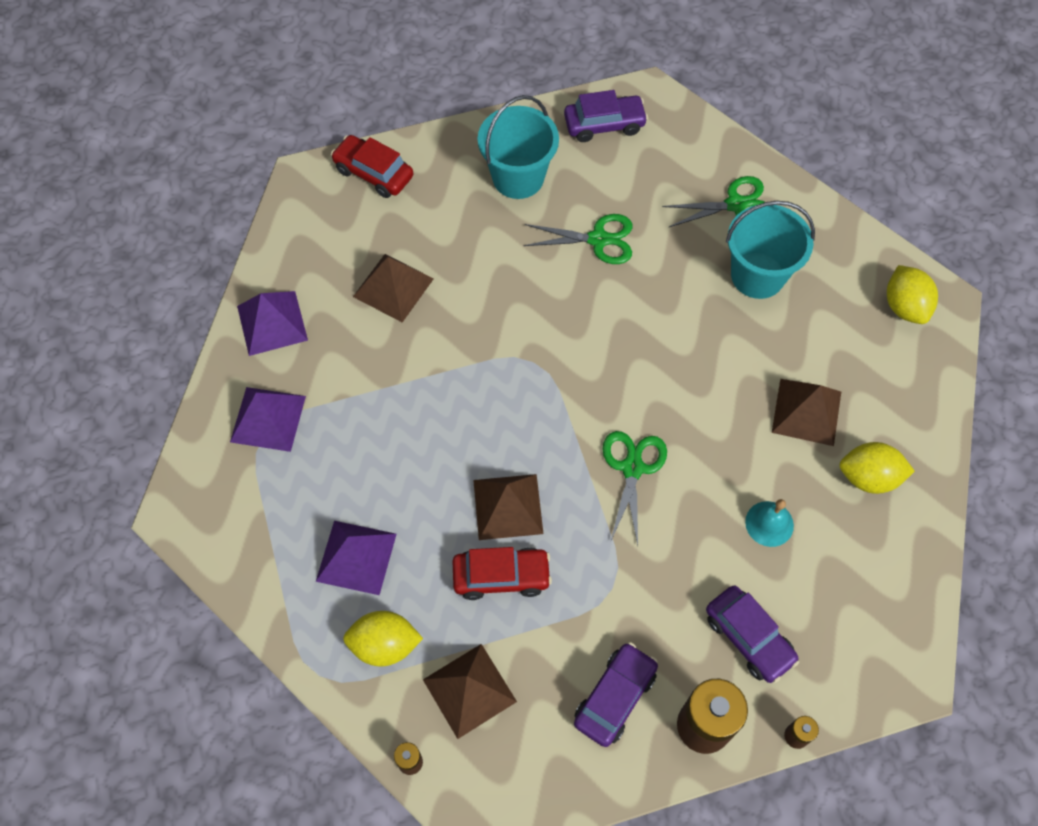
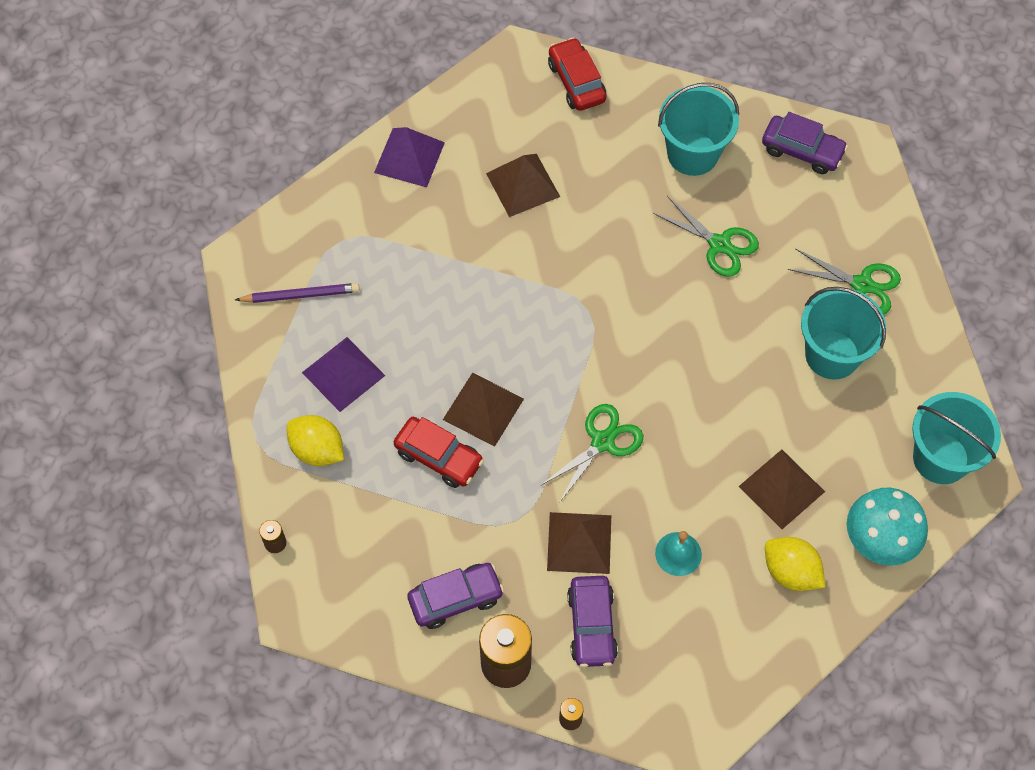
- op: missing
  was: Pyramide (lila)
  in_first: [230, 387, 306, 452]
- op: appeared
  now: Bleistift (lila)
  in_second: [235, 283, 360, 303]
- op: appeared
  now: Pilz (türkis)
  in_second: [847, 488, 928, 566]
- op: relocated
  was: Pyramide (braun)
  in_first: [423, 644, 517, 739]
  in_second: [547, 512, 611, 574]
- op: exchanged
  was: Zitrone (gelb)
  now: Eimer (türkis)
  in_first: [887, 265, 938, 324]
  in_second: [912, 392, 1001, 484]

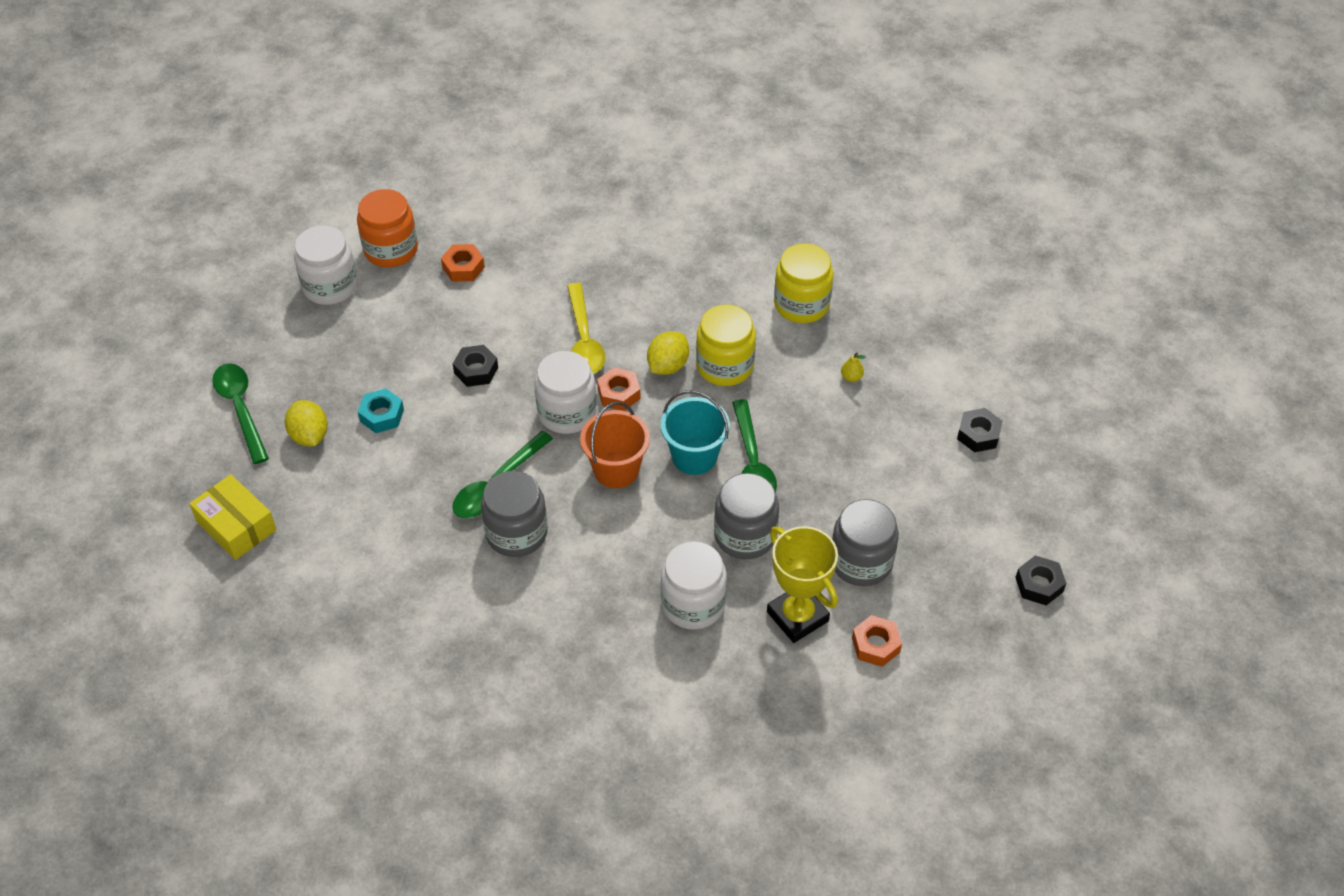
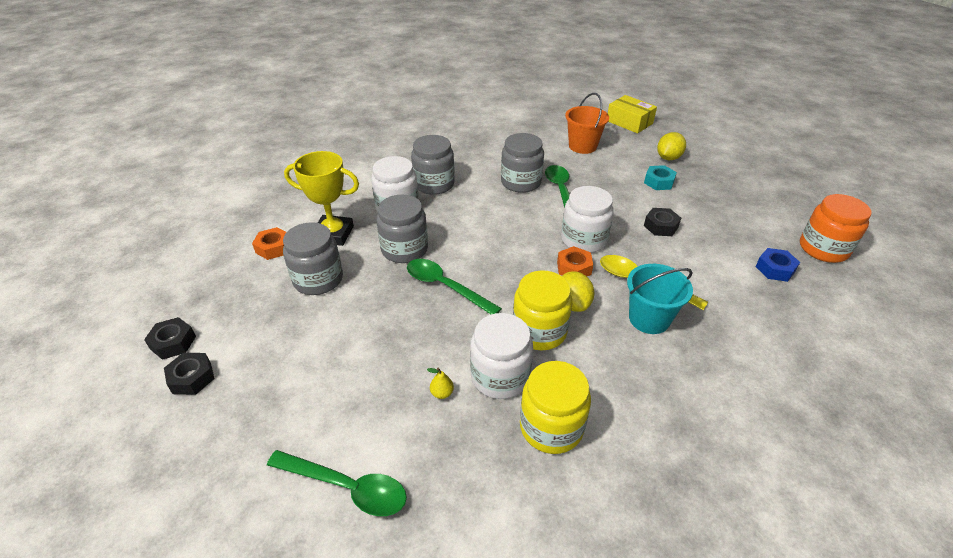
- op: appeared
  now: Einmachglas (grau)
  in_second: [411, 135, 455, 195]
- op: relocated
  was: Löffel (grün)
  in_first: [212, 363, 269, 464]
  in_second: [267, 450, 407, 516]
- op: relocated
  was: Einmachglas (weiß)
  in_first: [294, 225, 358, 305]
  in_second: [470, 313, 533, 399]
- op: relocated
  was: Eimer (orange)
  in_first: [580, 402, 650, 488]
  in_second: [565, 93, 609, 154]
- op: relocated
  was: Eimer (türkis)
  in_first: [661, 390, 730, 475]
  in_second: [627, 264, 693, 334]
- op: relocated
  was: Sechskantmutter (schwarz)
  in_first: [957, 408, 1003, 452]
  in_second: [164, 353, 215, 395]
- op: colour
  was: Sechskantmutter (orange)
  now: Sechskantmutter (blau)
  in_first: [441, 244, 485, 282]
  in_second: [755, 248, 800, 282]
- op: spun
  was: Schachtel (gelb)
  in_first: [189, 474, 277, 560]
  in_second: [608, 95, 657, 133]
  clockwise: 45
- op: spun
  was: Zitrone (gelb)
  in_first: [285, 400, 328, 446]
  in_second: [657, 132, 686, 160]
  clockwise: -75

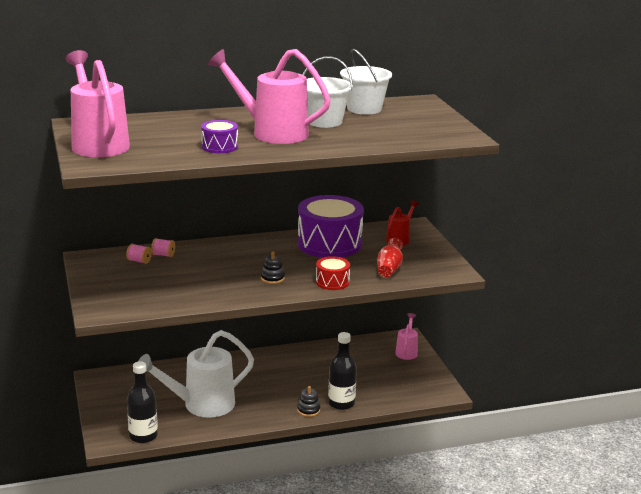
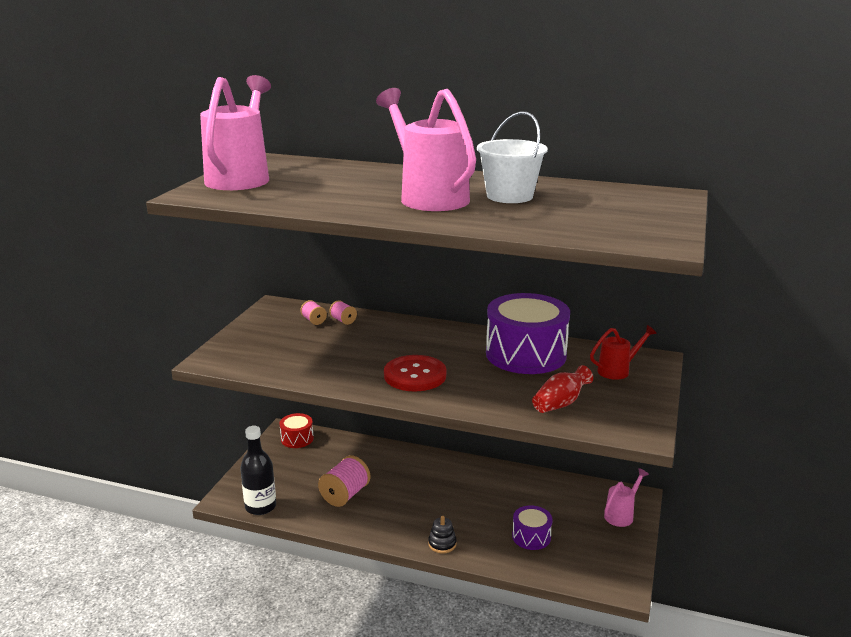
- op: missing
  was: Flasche (schwarz)
  in_first: [328, 332, 357, 410]
- op: missing
  was: Eimer (weiß)
  in_first: [340, 49, 392, 114]
- op: relocated
  was: Trommel (lila)
  in_first: [201, 120, 238, 153]
  in_second: [512, 505, 553, 550]
- op: relocated
  was: Trommel (rot)
  in_first: [316, 256, 350, 290]
  in_second: [279, 413, 314, 448]
- op: exchanged
  was: Gießkanne (weiß)
  now: Garnrolle (rosa)
  in_first: [138, 330, 254, 418]
  in_second: [318, 455, 371, 507]
- op: exchanged
  was: Stapelspielzeug (schwarz)
  now: Knopf (rot)
  in_first: [261, 252, 285, 284]
  in_second: [384, 355, 446, 391]

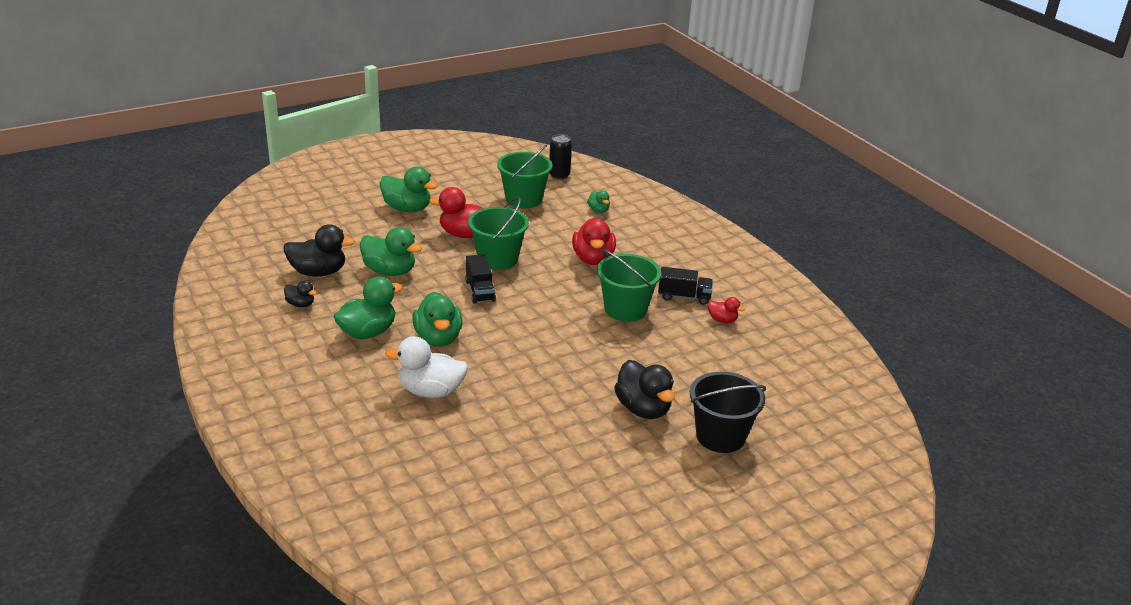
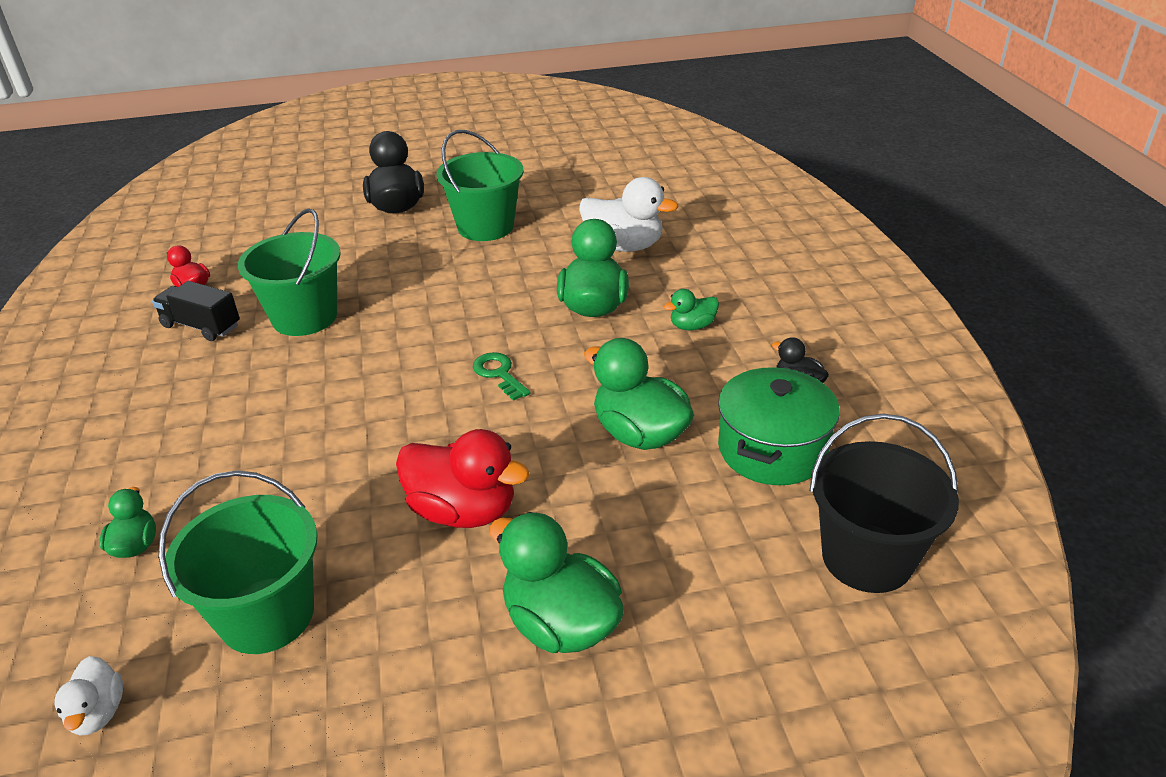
- op: missing
  was: Ente (rot)
  in_first: [572, 218, 616, 265]
- op: relocated
  was: Eimer (grün)
  in_first: [468, 197, 529, 270]
  in_second: [436, 130, 524, 241]
- op: relocated
  was: Eimer (schwarz)
  in_first: [690, 372, 766, 453]
  in_second: [810, 413, 959, 593]
- op: exchanged
  was: Ente (schwarz)
  now: Kochtopf (grün)
  in_first: [283, 224, 355, 277]
  in_second: [718, 366, 840, 485]
- op: exchanged
  was: Lastwagen (schwarz)
  now: Schlüssel (grün)
  in_first: [465, 254, 496, 304]
  in_second: [473, 352, 531, 401]
- op: exchanged
  was: Dose (schwarz)
  now: Ente (weiß)
  in_first: [549, 134, 572, 180]
  in_second: [54, 656, 123, 735]
- op: size
  was: Ente (grün)
  in_first: [334, 276, 403, 339]
  in_second: [664, 289, 719, 330]
  ratio: 0.52

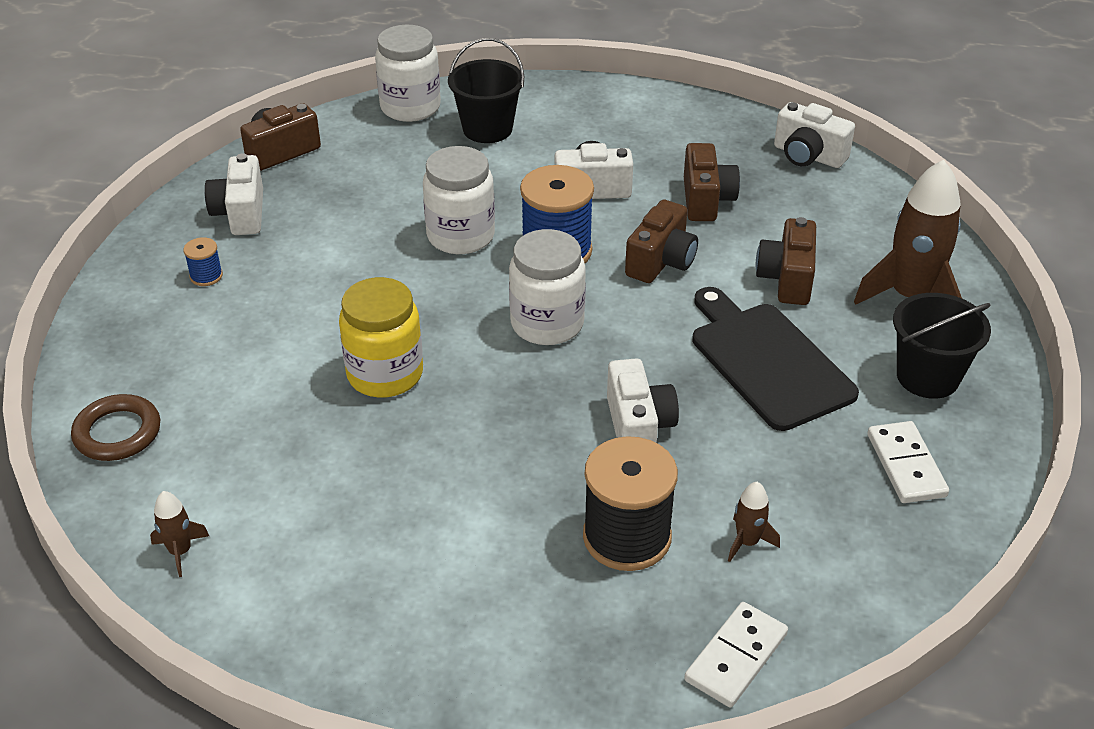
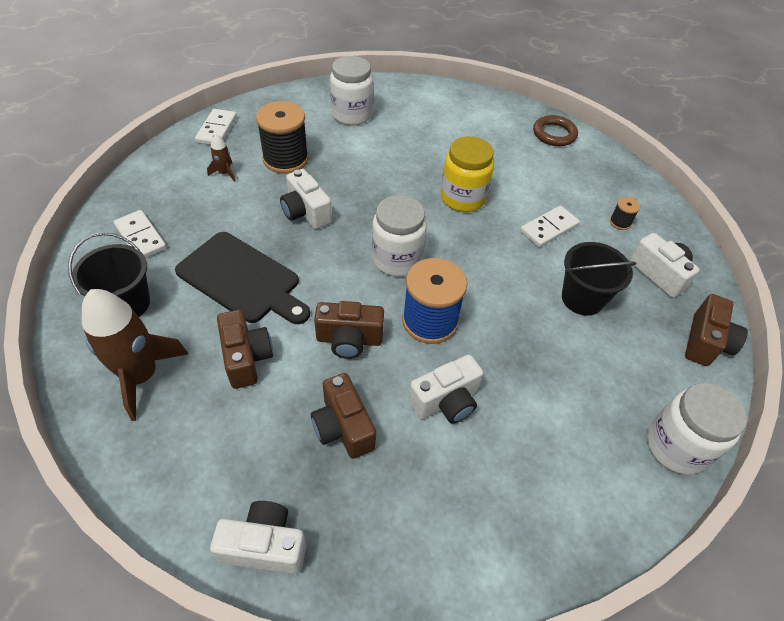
- op: missing
  was: Rakete (braun)
  in_first: [150, 491, 209, 577]
- op: appeared
  now: Dominostein (weiß)
  in_second: [520, 206, 580, 247]
- op: relocated
  was: Einmachglas (weiß)
  in_first: [423, 146, 495, 254]
  in_second: [330, 56, 373, 125]
- op: relocated
  was: Eimer (schwarz)
  in_first: [448, 38, 524, 143]
  in_second: [562, 242, 636, 316]
- op: colour
  was: Garnrolle (blau)
  now: Garnrolle (schwarz)
  in_first: [183, 237, 223, 286]
  in_second: [610, 197, 640, 230]
- op: spun
  was: Kamera (braun)
  in_first: [625, 200, 698, 283]
  in_second: [314, 301, 384, 359]
  clockwise: -90

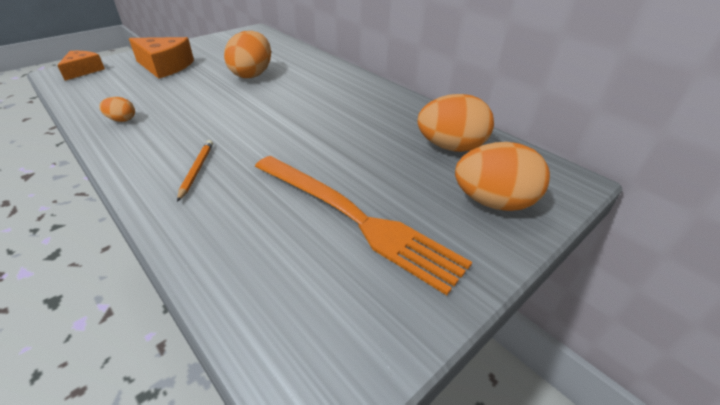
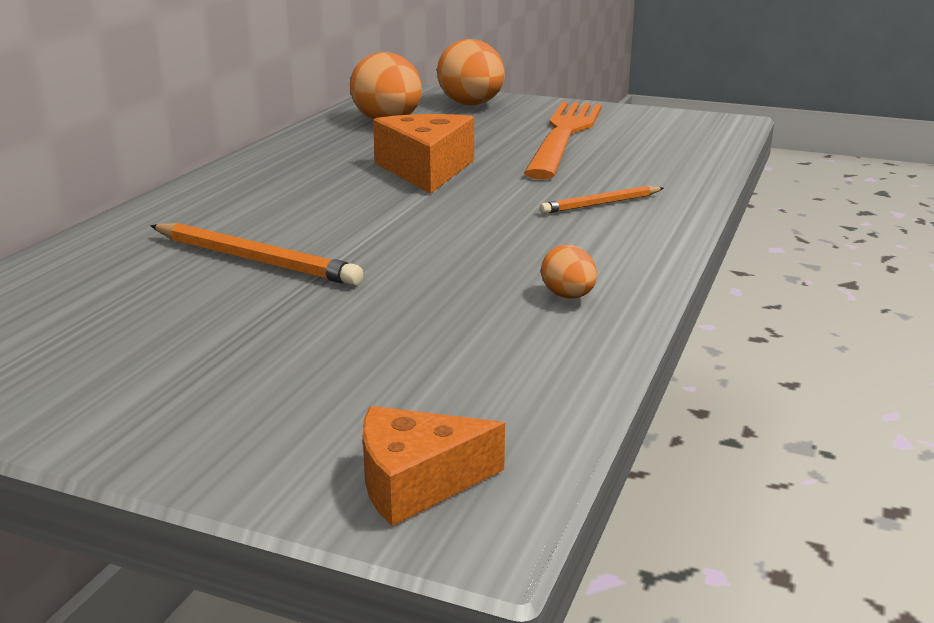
- op: relocated
  was: Käse (orange)
  in_first: [129, 37, 194, 79]
  in_second: [373, 114, 474, 194]
- op: exchanged
  was: Ei (orange)
  now: Bleistift (orange)
  in_first: [224, 31, 271, 78]
  in_second: [150, 223, 363, 286]

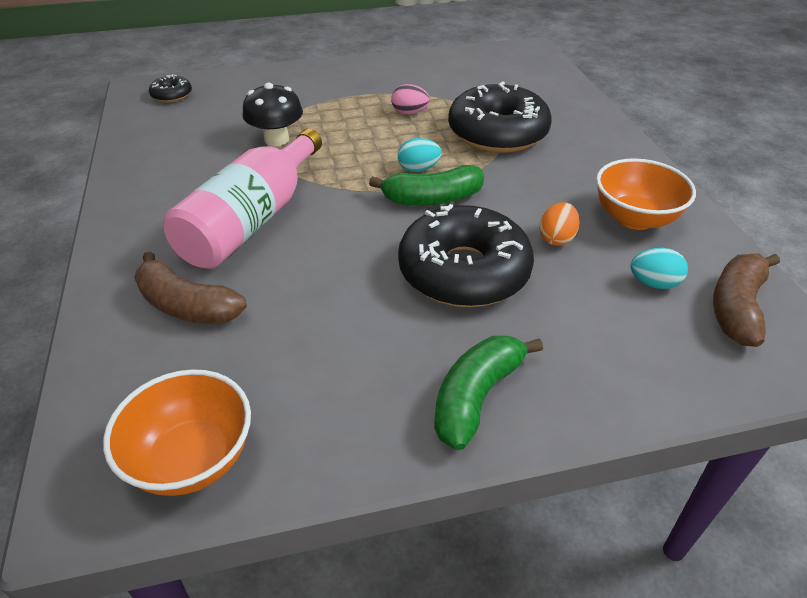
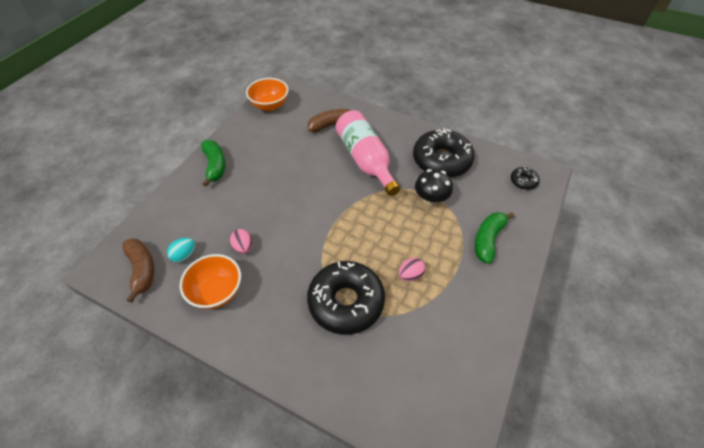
- op: missing
  was: Ei (türkis)
  in_first: [398, 138, 442, 172]
- op: relocated
  was: Banane (grün)
  in_first: [369, 165, 484, 206]
  in_second: [475, 212, 515, 264]
- op: relocated
  was: Donut (schwarz)
  in_first: [398, 204, 534, 307]
  in_second: [413, 128, 475, 178]
- op: colour
  was: Ei (orange)
  now: Ei (rosa)
  in_first: [539, 202, 580, 246]
  in_second: [230, 229, 252, 254]

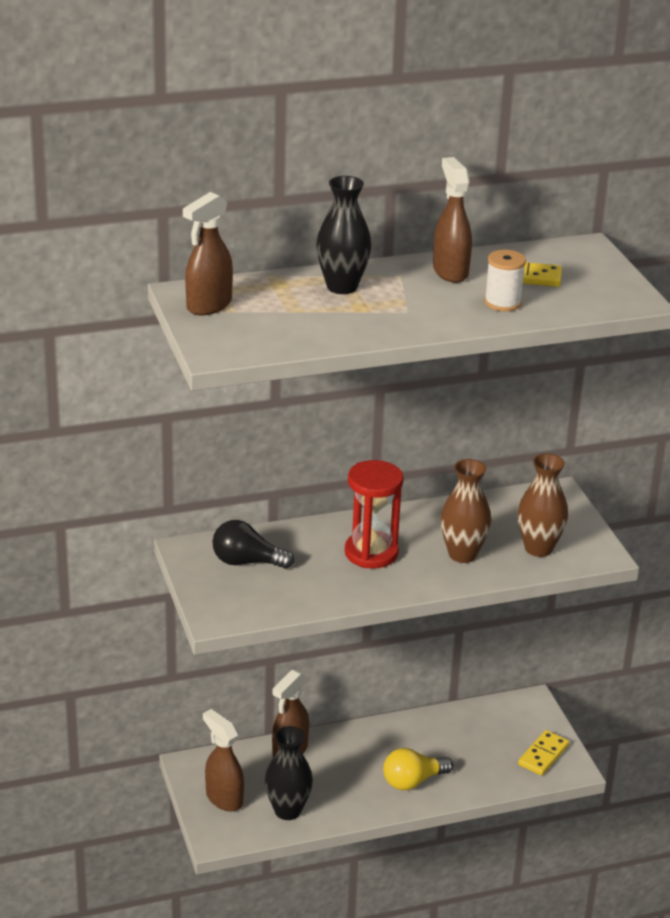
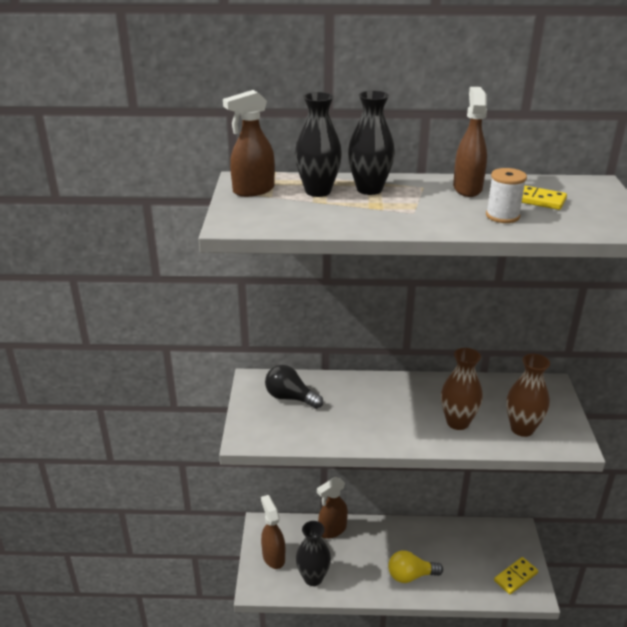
- op: missing
  was: Sanduhr (rot)
  in_first: [345, 460, 403, 568]
- op: appeared
  now: Vase (schwarz)
  in_second: [295, 92, 342, 197]

